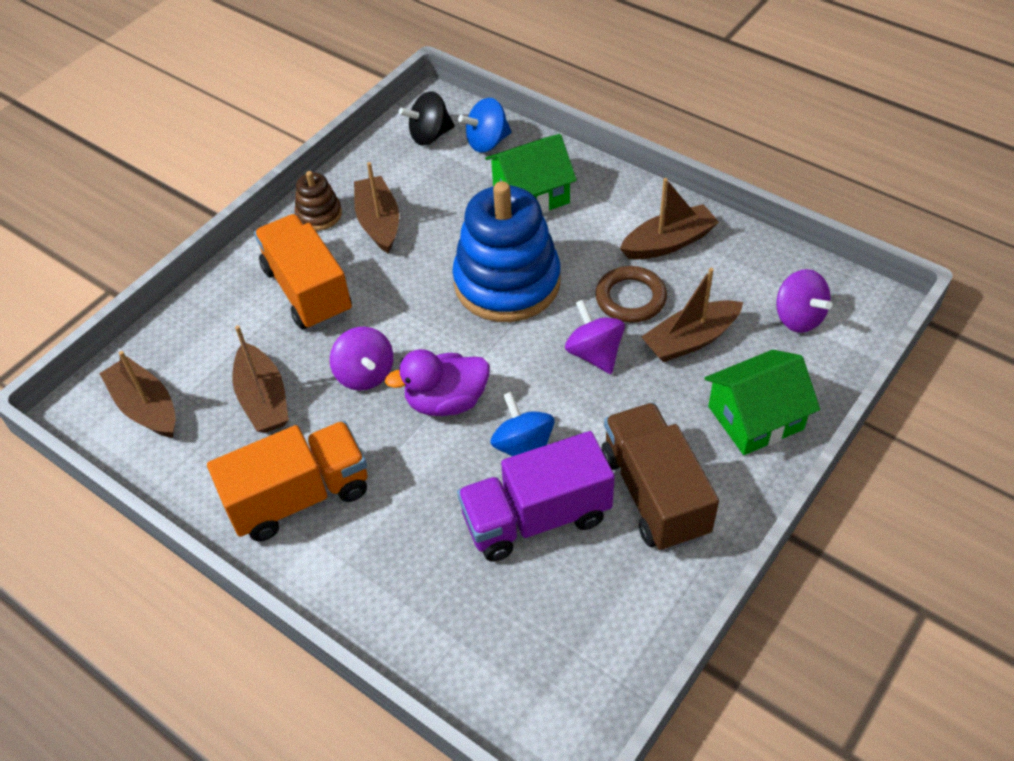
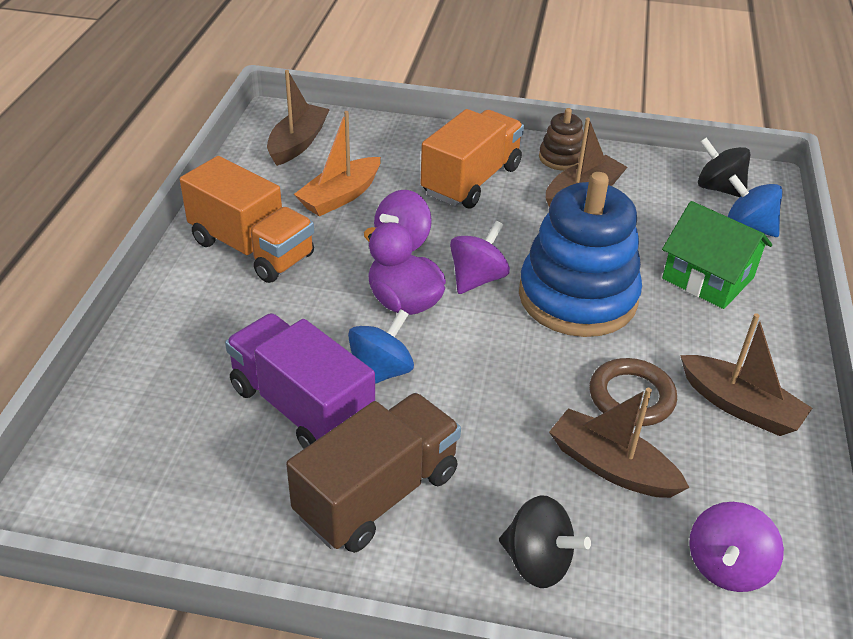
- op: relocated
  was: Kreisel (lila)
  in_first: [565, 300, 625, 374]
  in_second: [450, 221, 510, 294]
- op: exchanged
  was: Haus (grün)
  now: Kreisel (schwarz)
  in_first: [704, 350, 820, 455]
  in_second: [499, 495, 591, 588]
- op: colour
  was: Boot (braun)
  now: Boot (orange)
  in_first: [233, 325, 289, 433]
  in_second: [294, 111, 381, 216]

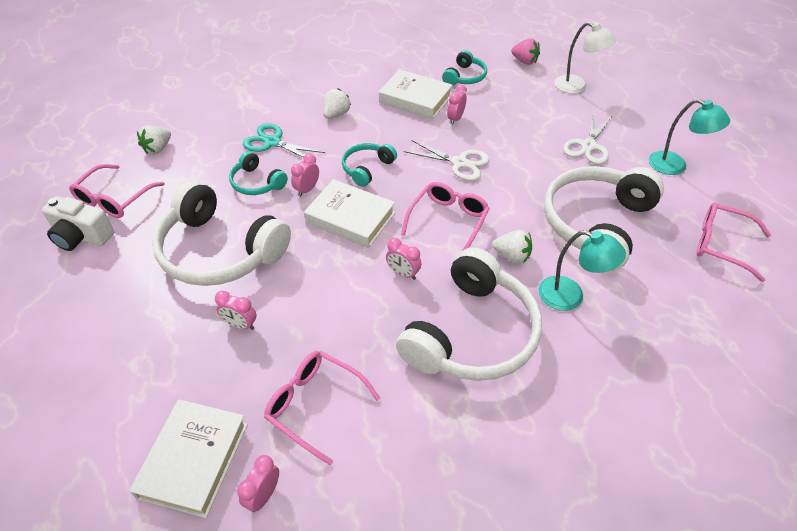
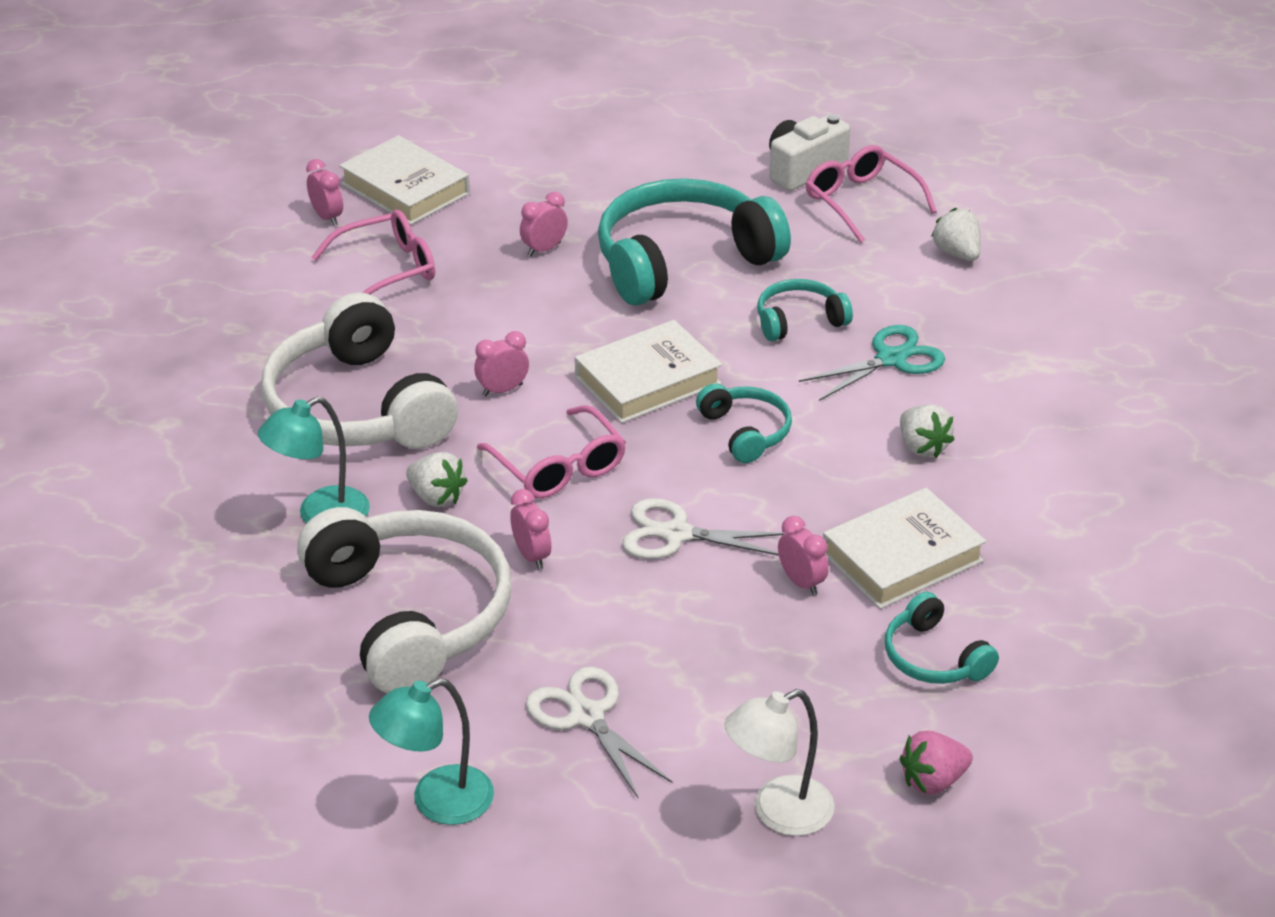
- op: missing
  was: Brille (rosa)
  in_first: [696, 203, 771, 282]
- op: relocated
  was: Wecker (rosa)
  in_first: [291, 154, 319, 197]
  in_second: [510, 489, 551, 569]
- op: colour
  was: Kopfhörer (weiß)
  now: Kopfhörer (türkis)
  in_first: [152, 181, 291, 286]
  in_second: [598, 178, 791, 306]
- op: spun
  was: Schere (weiß)
  in_first: [403, 140, 490, 181]
  in_second: [622, 498, 785, 559]
  clockwise: 45
- op: spun
  was: Erdbeere (weiß)
  in_first: [492, 230, 532, 264]
  in_second: [406, 452, 468, 507]
  clockwise: -105

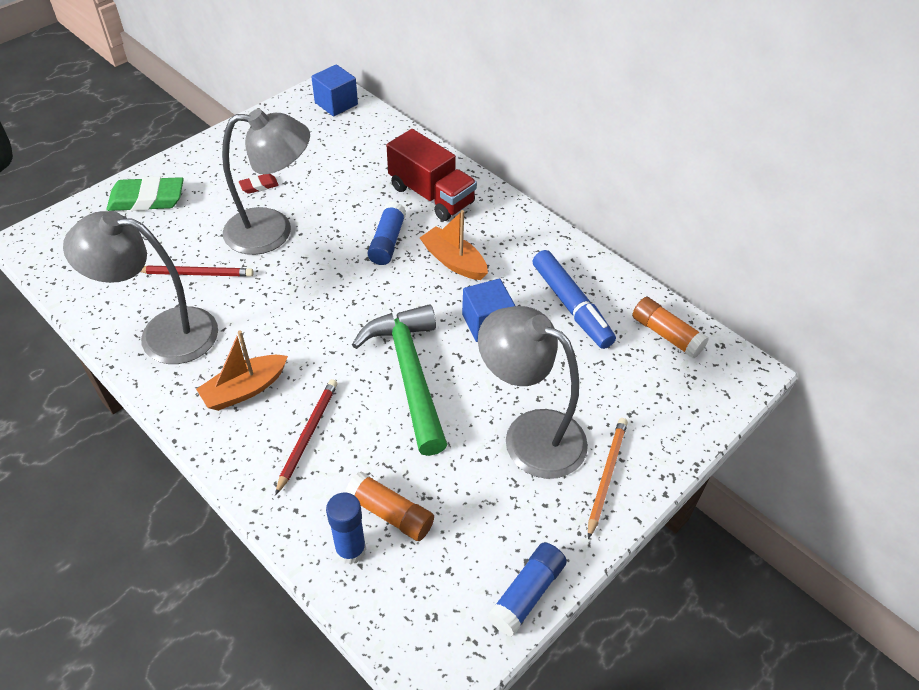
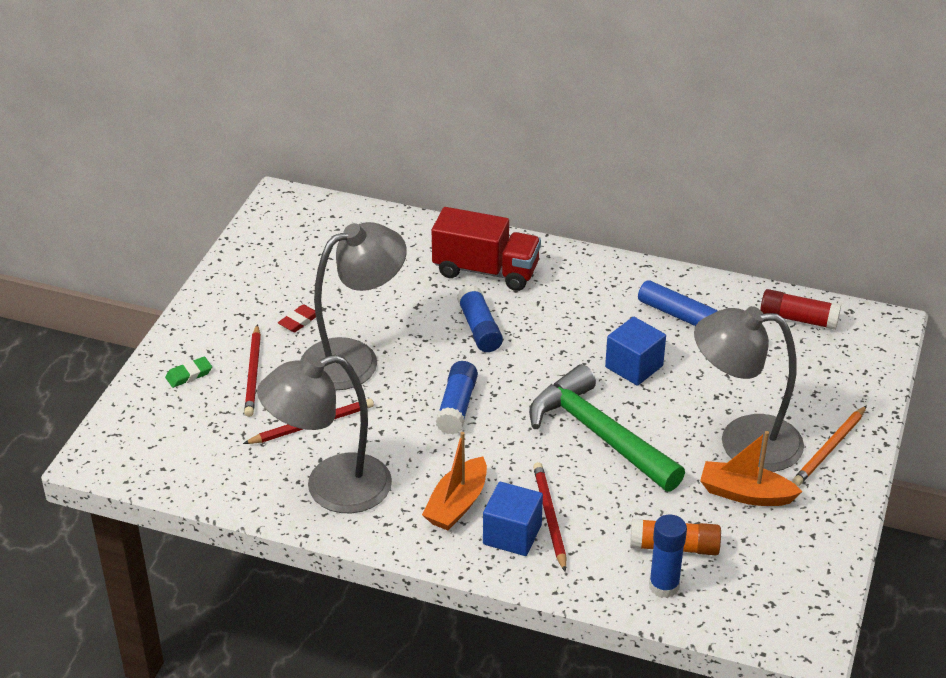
- op: appeared
  now: Bleistift (rot)
  in_second: [244, 324, 261, 417]
- op: relocated
  was: Kubus (blau)
  in_first: [311, 64, 358, 116]
  in_second: [483, 482, 543, 556]
- op: relocated
  was: Boot (orange)
  in_first: [420, 210, 488, 280]
  in_second: [700, 431, 802, 506]
- op: relocated
  was: Klebestift (blau)
  in_first: [488, 542, 567, 636]
  in_second: [436, 361, 478, 435]
- op: colour
  was: Klebestift (orange)
  now: Klebestift (rot)
  in_first: [632, 297, 709, 358]
  in_second: [760, 289, 841, 330]
- op: spun
  was: Bleistift (orange)
  in_first: [588, 418, 628, 539]
  in_second: [792, 405, 867, 486]
  clockwise: -135
- op: size
  was: Radiergummi (grün)
  in_first: [106, 176, 184, 211]
  in_second: [165, 356, 212, 388]
  ratio: 0.5

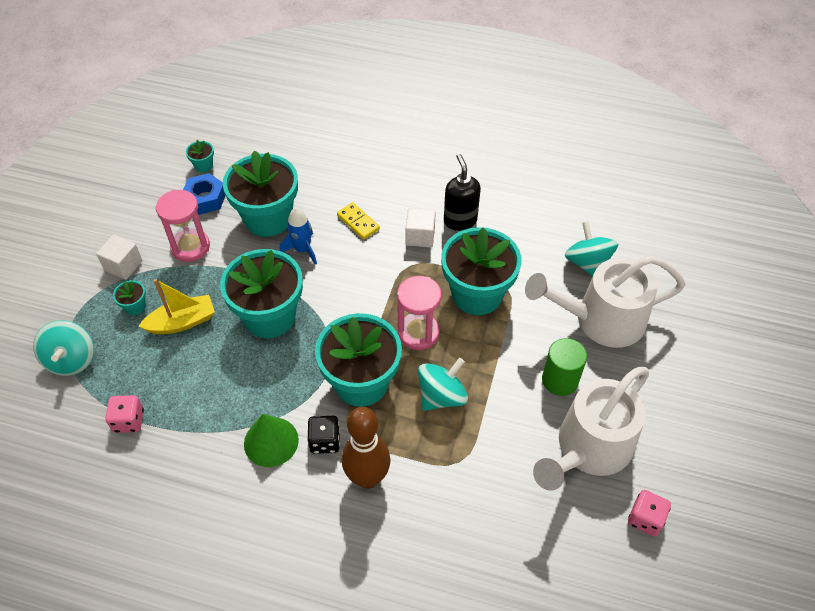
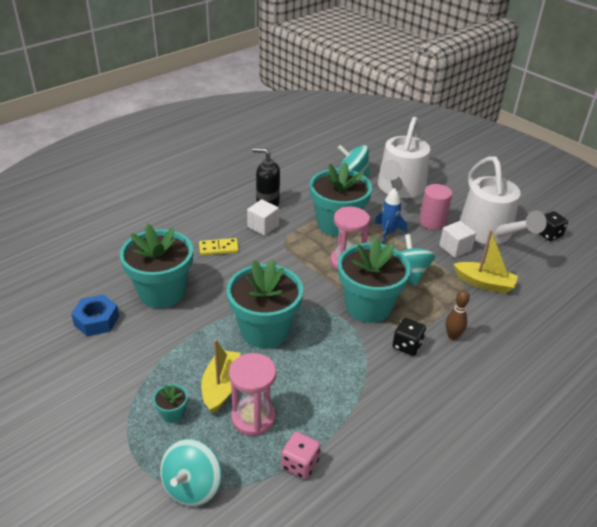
- op: missing
  was: Blumentopf (türkis)
  in_first: [186, 140, 214, 172]
- op: missing
  was: Kegel (grün)
  in_first: [244, 414, 299, 467]
- op: appeared
  now: Boot (gelb)
  in_second: [453, 230, 518, 294]
- op: relocated
  was: Kubus (weiß)
  in_first: [96, 235, 143, 280]
  in_second: [439, 221, 476, 258]
- op: relocated
  was: Sanduhr (rosa)
  in_first: [156, 190, 210, 262]
  in_second: [229, 353, 276, 436]
- op: relocated
  was: Rakete (blau)
  in_first: [280, 207, 317, 265]
  in_second: [375, 188, 407, 244]
- op: colour
  was: Vollzylinder (grün)
  now: Vollzylinder (rosa)
  in_first: [542, 338, 587, 396]
  in_second: [419, 184, 452, 230]
- op: colour
  was: Spielwürfel (rosa)
  now: Spielwürfel (schwarz)
  in_first: [628, 490, 671, 536]
  in_second: [538, 211, 568, 241]
- op: spun
  was: Kreisel (türkis)
  in_first: [33, 321, 94, 376]
  in_second: [160, 439, 221, 507]
  clockwise: 90
- op: size
  was: Bowlingkegel (braun)
  in_first: [342, 407, 391, 489]
  in_second: [446, 290, 470, 340]
  ratio: 0.53

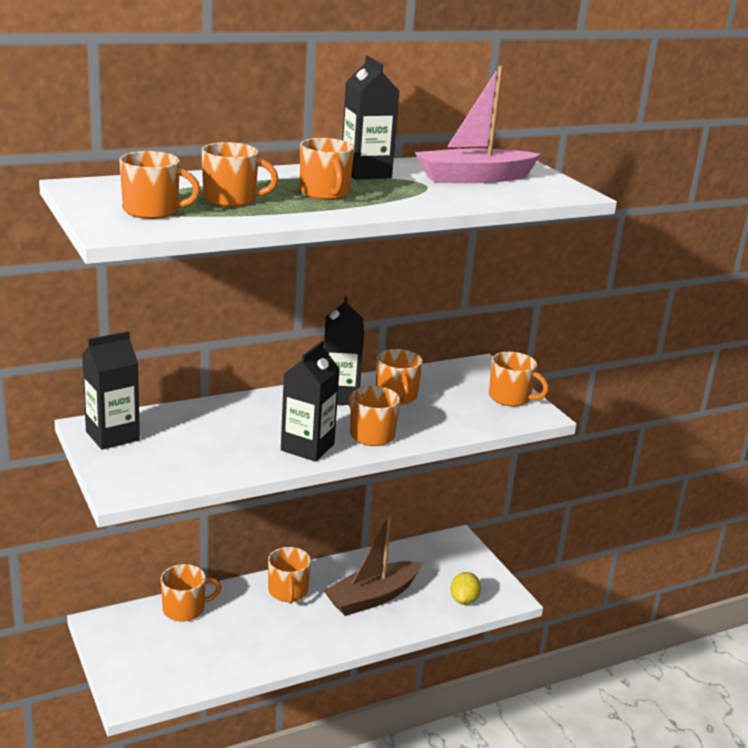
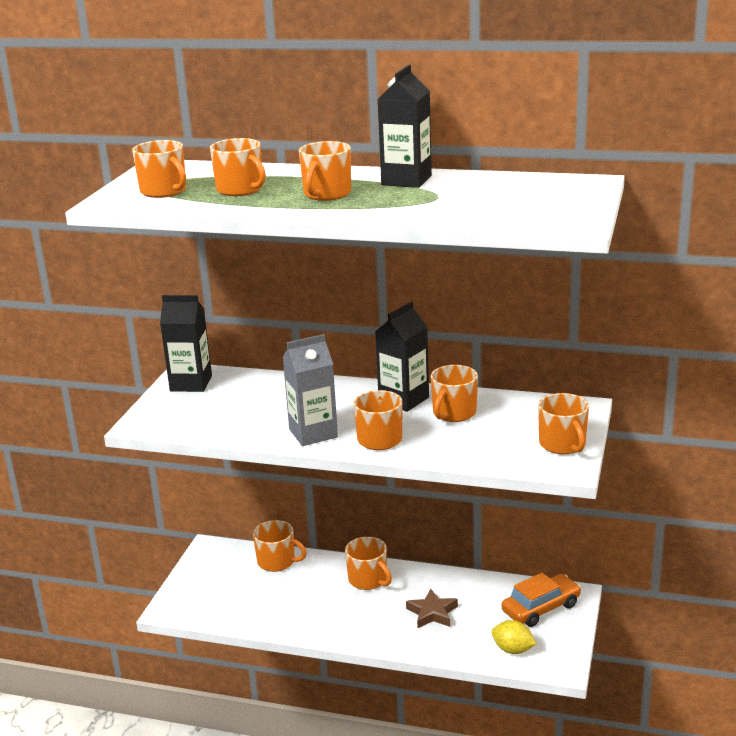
- op: missing
  was: Boot (rosa)
  in_first: [415, 66, 541, 183]
- op: appeared
  now: Auto (orange)
  in_second: [502, 573, 581, 627]
- op: exchanged
  was: Boot (braun)
  now: Stern (braun)
  in_first: [323, 515, 422, 616]
  in_second: [406, 589, 458, 628]
- op: colour
  was: Getränkekarton (schwarz)
  now: Getränkekarton (grau)
  in_first: [281, 341, 340, 462]
  in_second: [283, 334, 338, 446]
- op: spun
  was: Tasse (orange)
  in_first: [268, 547, 311, 604]
  in_second: [345, 537, 392, 590]
  clockwise: -75
- op: spun
  was: Zitrone (gelb)
  in_first: [450, 572, 481, 605]
  in_second: [491, 620, 536, 654]
  clockwise: 60

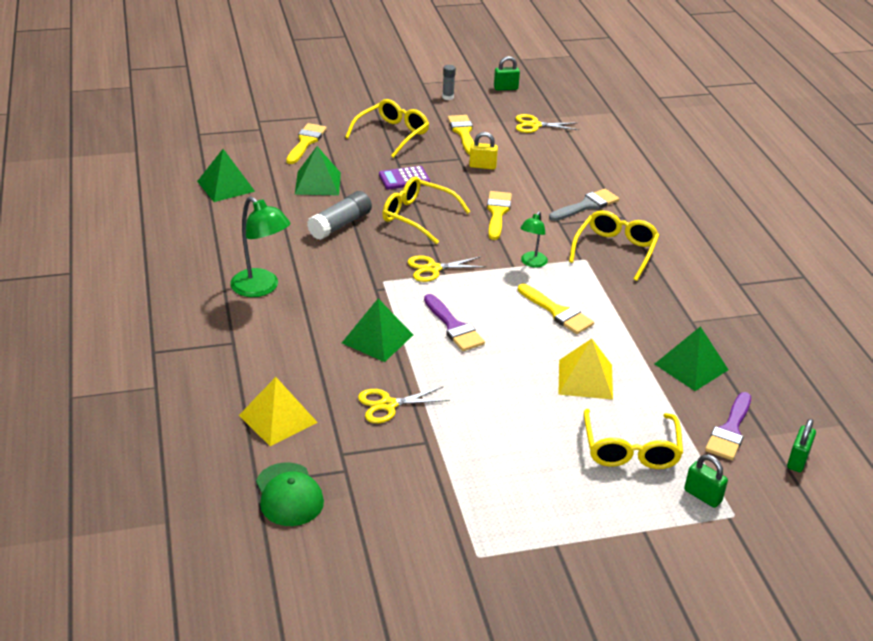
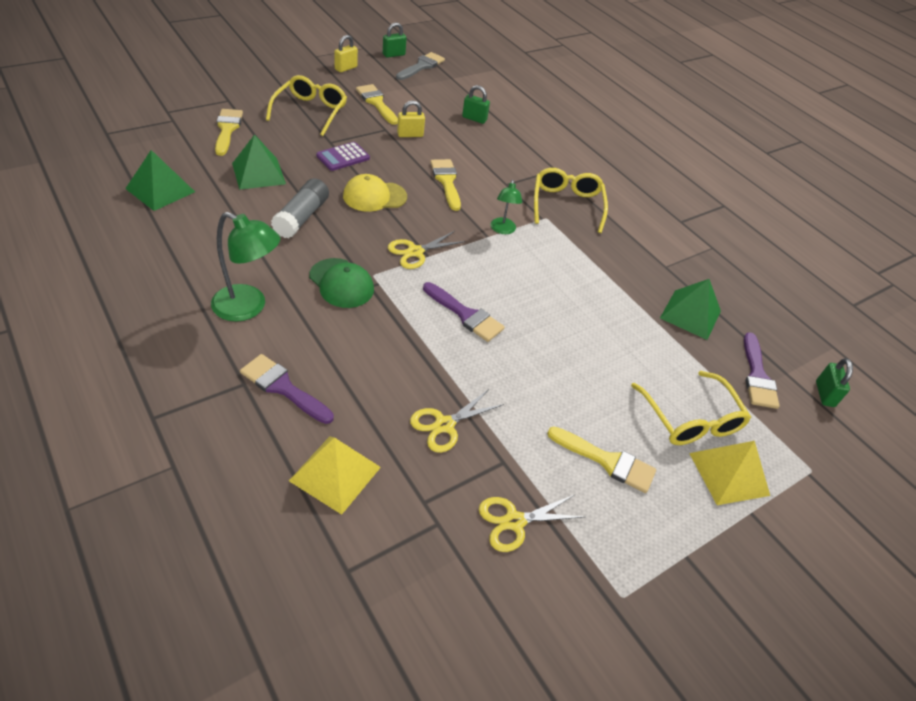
- op: missing
  was: Pyramide (grün)
  in_first: [342, 299, 413, 362]
- op: appeared
  now: Pinsel (lila)
  in_second: [240, 354, 334, 424]
- op: relocated
  was: Kappe (grün)
  in_first: [256, 462, 324, 526]
  in_second: [309, 258, 374, 308]
- op: relocated
  was: Schere (gelb)
  in_first: [516, 114, 579, 133]
  in_second: [479, 495, 585, 552]
- op: relocated
  was: Pinsel (gelb)
  in_first: [518, 284, 594, 334]
  in_second: [547, 427, 656, 493]
- op: relocated
  was: Pinsel (grau)
  in_first: [549, 189, 619, 221]
  in_second: [396, 52, 445, 80]
- op: relocated
  was: Pyramide (gelb)
  in_first: [558, 339, 613, 400]
  in_second: [689, 441, 770, 505]
- op: relocated
  was: Vorhängeschloss (grün)
  in_first: [684, 454, 728, 508]
  in_second: [462, 85, 490, 124]
- op: exchanged
  was: Brille (gelb)
  now: Kappe (gelb)
  in_first: [382, 177, 471, 244]
  in_second: [343, 174, 407, 212]
- op: exchanged
  was: Klebestift (grau)
  now: Vorhängeschloss (gelb)
  in_first: [442, 65, 456, 100]
  in_second: [334, 35, 358, 72]

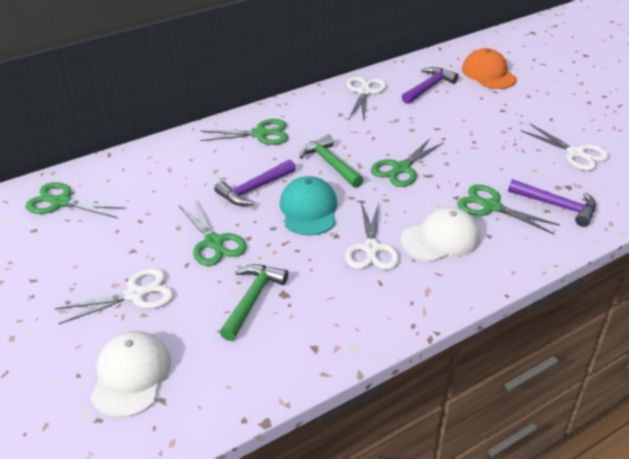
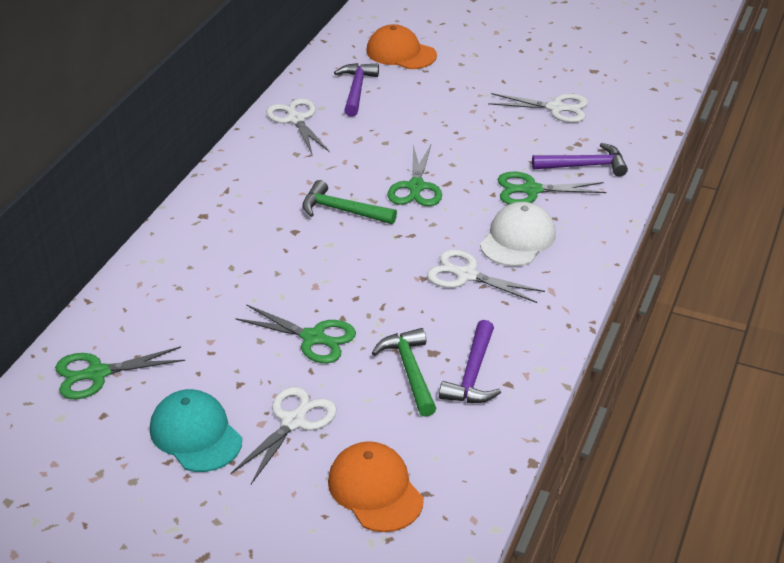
- op: missing
  was: Schere (grün)
  in_first: [200, 119, 288, 145]
- op: relocated
  was: Hammer (lila)
  in_first: [214, 160, 296, 206]
  in_second: [439, 320, 501, 403]
- op: relocated
  was: Kappe (türkis)
  in_first: [280, 176, 337, 236]
  in_second: [150, 389, 242, 472]
- op: colour
  was: Kappe (weiß)
  now: Kappe (orange)
  in_first: [90, 331, 171, 418]
  in_second: [328, 441, 424, 532]
- op: spun
  was: Schere (weiß)
  in_first: [345, 202, 399, 270]
  in_second: [427, 249, 545, 303]
  clockwise: 150

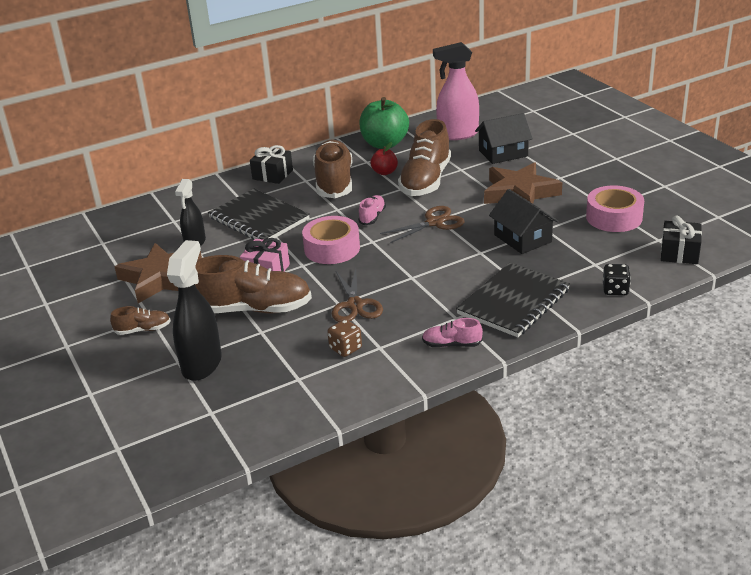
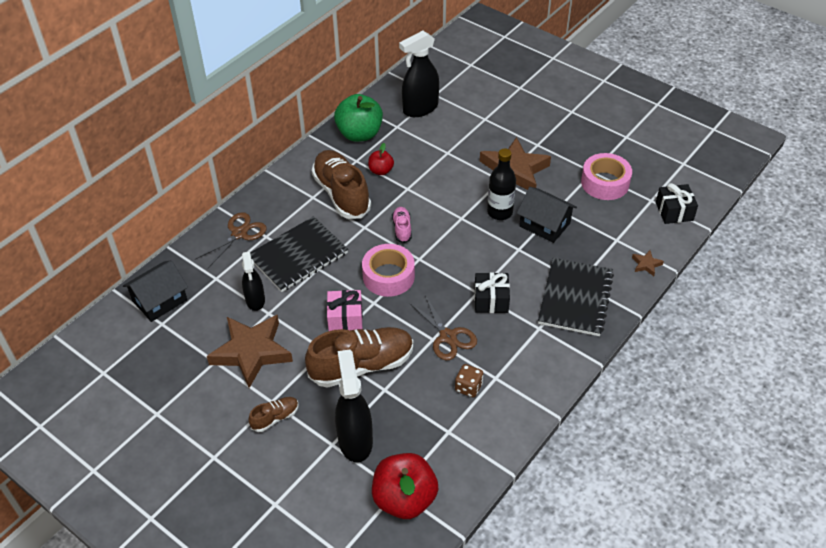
- op: missing
  was: Schuh (braun)
  in_first: [398, 119, 451, 196]
- op: missing
  was: Schuh (rosa)
  in_first: [422, 318, 483, 347]
- op: appeared
  now: Apfel (rot)
  in_second: [372, 453, 438, 519]
- op: appeared
  now: Flasche (schwarz)
  in_second: [487, 149, 516, 220]
- op: relocated
  was: Geschenk (schwarz)
  in_first: [250, 145, 293, 184]
  in_second: [474, 272, 510, 313]
- op: relocated
  was: Schere (braun)
  in_first: [380, 206, 465, 243]
  in_second: [196, 212, 267, 268]
- op: relocated
  was: Haus (schwarz)
  in_first: [475, 113, 533, 164]
  in_second: [123, 260, 188, 322]
- op: exchanged
  was: Spielwürfel (schwarz)
  now: Stern (braun)
  in_first: [603, 264, 631, 296]
  in_second: [632, 250, 664, 276]
- op: colour
  was: Sprühflasche (rosa)
  now: Sprühflasche (schwarz)
  in_first: [433, 42, 479, 140]
  in_second: [399, 31, 439, 117]
- op: spun
  was: Notizbuch (schwarz)
  in_first: [208, 189, 310, 240]
  in_second: [250, 216, 348, 292]
  clockwise: -60

